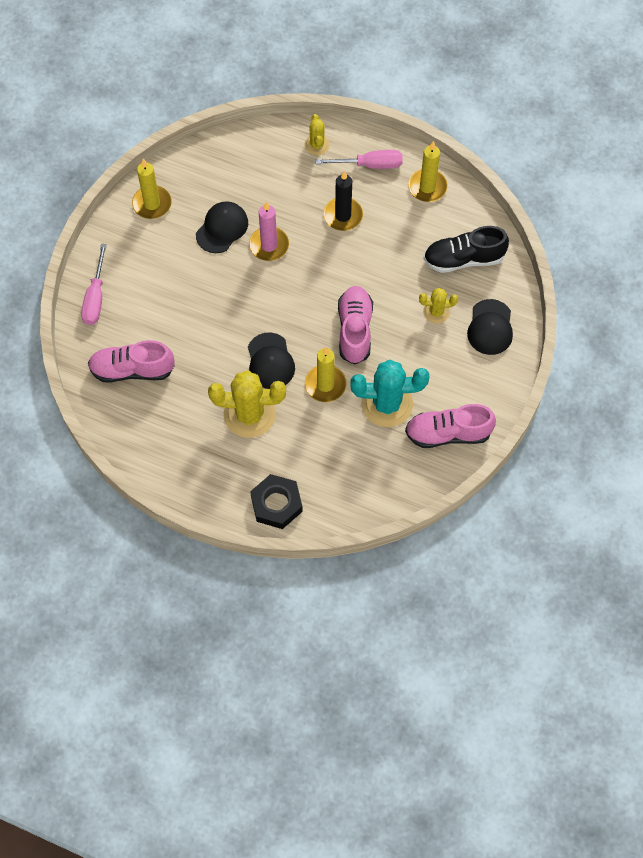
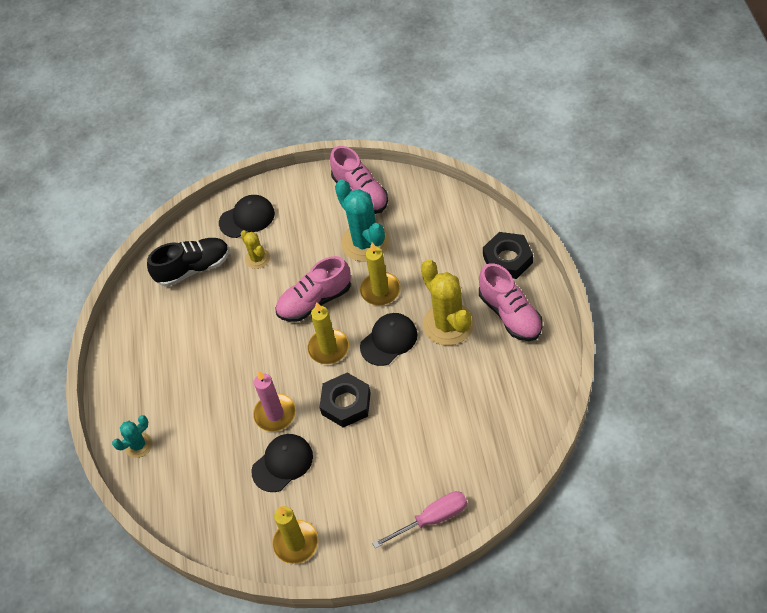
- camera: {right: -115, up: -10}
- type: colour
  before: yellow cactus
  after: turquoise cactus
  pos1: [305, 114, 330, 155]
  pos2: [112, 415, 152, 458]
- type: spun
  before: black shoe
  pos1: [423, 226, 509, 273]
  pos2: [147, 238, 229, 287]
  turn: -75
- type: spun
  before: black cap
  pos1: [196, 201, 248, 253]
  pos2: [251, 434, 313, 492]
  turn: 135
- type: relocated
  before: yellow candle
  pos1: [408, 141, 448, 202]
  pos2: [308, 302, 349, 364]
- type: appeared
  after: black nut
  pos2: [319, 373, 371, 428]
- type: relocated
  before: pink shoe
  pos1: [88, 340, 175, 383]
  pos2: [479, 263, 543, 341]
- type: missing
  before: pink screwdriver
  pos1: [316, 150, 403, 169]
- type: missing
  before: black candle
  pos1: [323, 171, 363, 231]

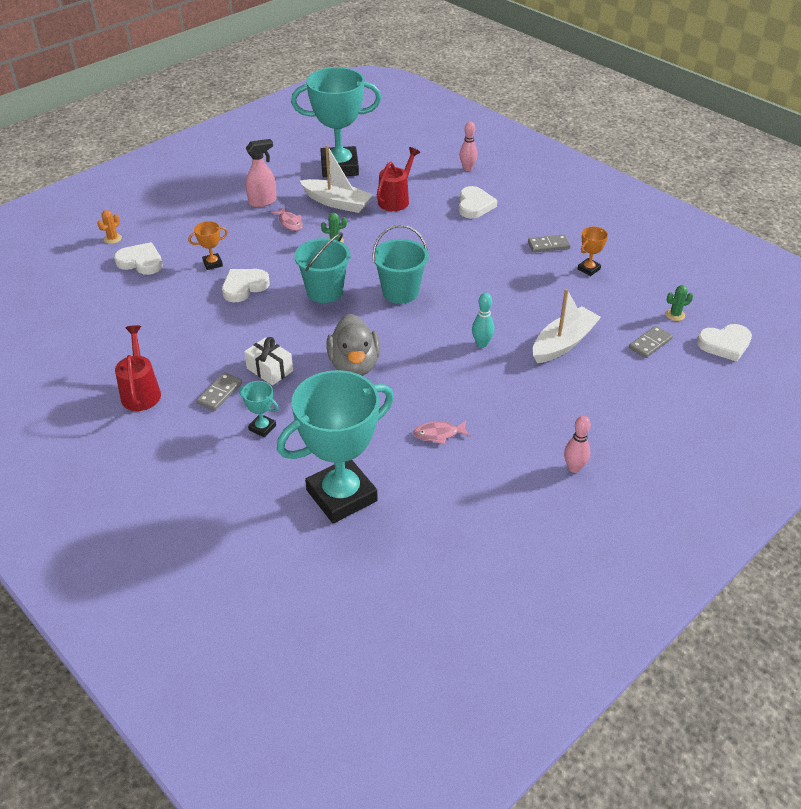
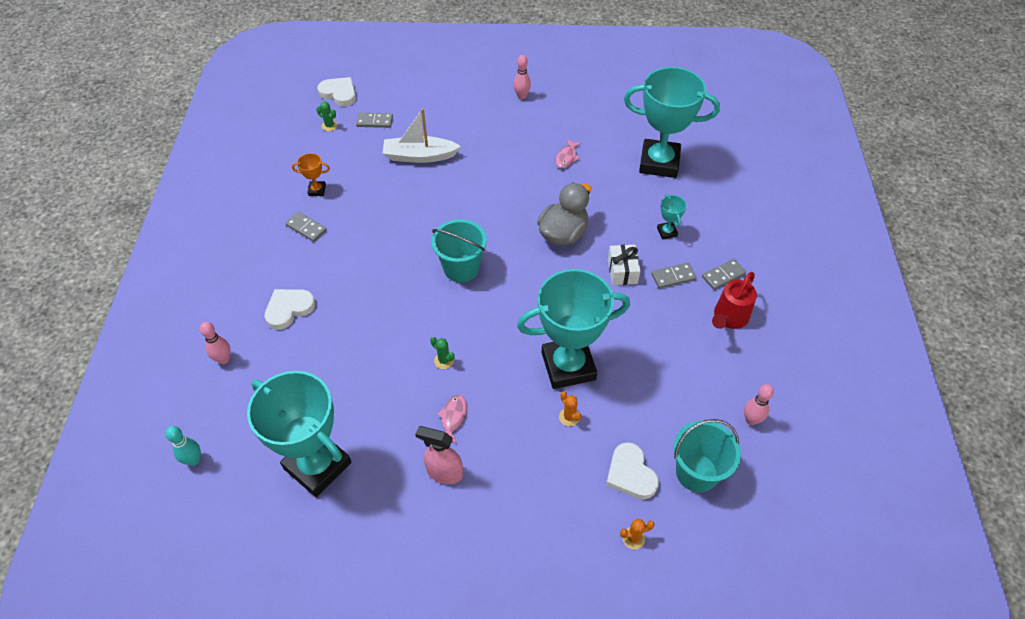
- camera: {right: -135, up: 10}
- type: relocated
  before: turquoise bowling pin
  pos1: [472, 293, 494, 348]
  pos2: [165, 426, 201, 466]
- type: exchanged
  before: white heart
  after: turquoise trophy
  pos1: [222, 269, 270, 302]
  pos2: [517, 269, 630, 389]
- type: spun
  before: pink fish
  pos1: [413, 421, 471, 444]
  pos2: [556, 139, 582, 168]
  turn: 75
- type: exchanged
  before: orange trophy
  after: orange cactus
  pos1: [188, 221, 228, 270]
  pos2: [559, 391, 581, 426]
- type: relocated
  before: turquoise bucket
  pos1: [294, 232, 351, 303]
  pos2: [674, 419, 741, 493]
- type: appeared
  after: grey domino
  pos2: [702, 259, 746, 290]
- type: appeared
  after: pink bowling pin
  pos2: [744, 384, 774, 425]
- type: missing
  before: white boat
  pos1: [300, 145, 373, 213]
- type: missing
  before: red watering can
  pos1: [377, 147, 420, 211]

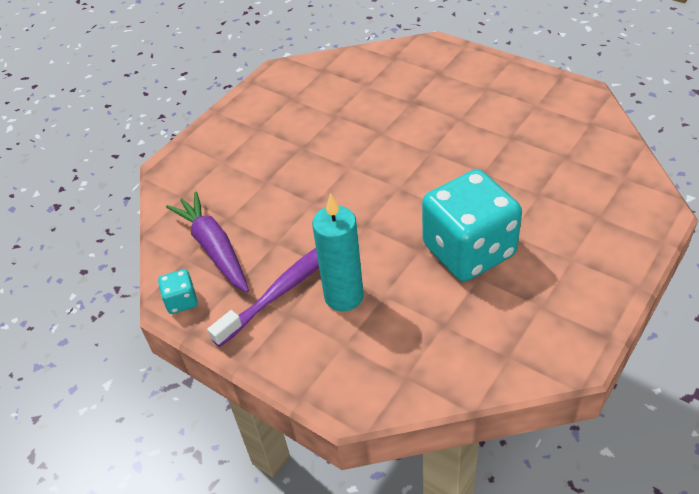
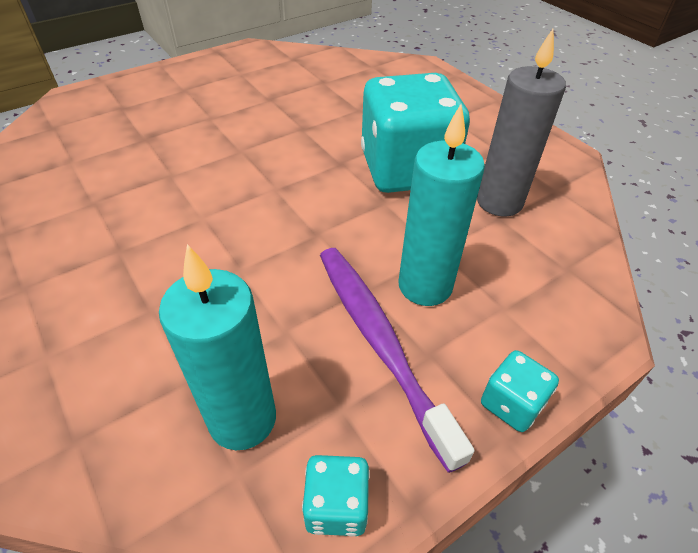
- camera: {right: -75, up: 0}
- type: exchanged
  before: purple carrot
  after: turquoise candle
  pos1: [166, 192, 249, 293]
  pos2: [159, 244, 276, 450]
- type: appeared
  after: grey candle
  pos2: [477, 29, 566, 217]
- type: appeared
  after: turquoise dice
  pos2: [481, 350, 559, 432]

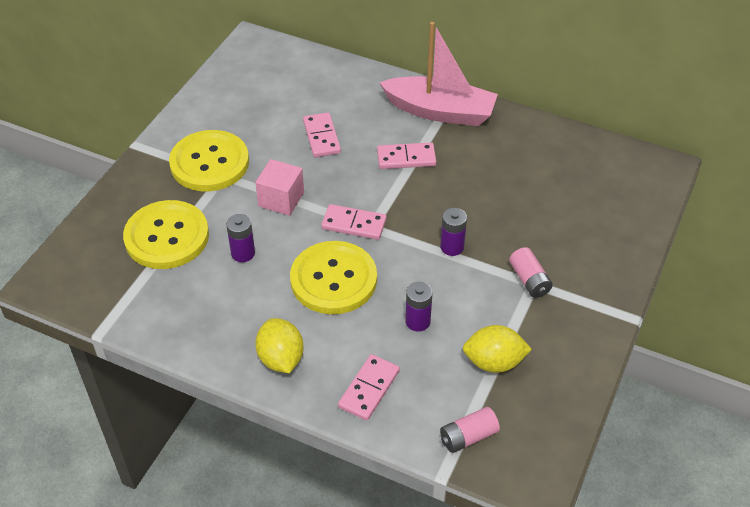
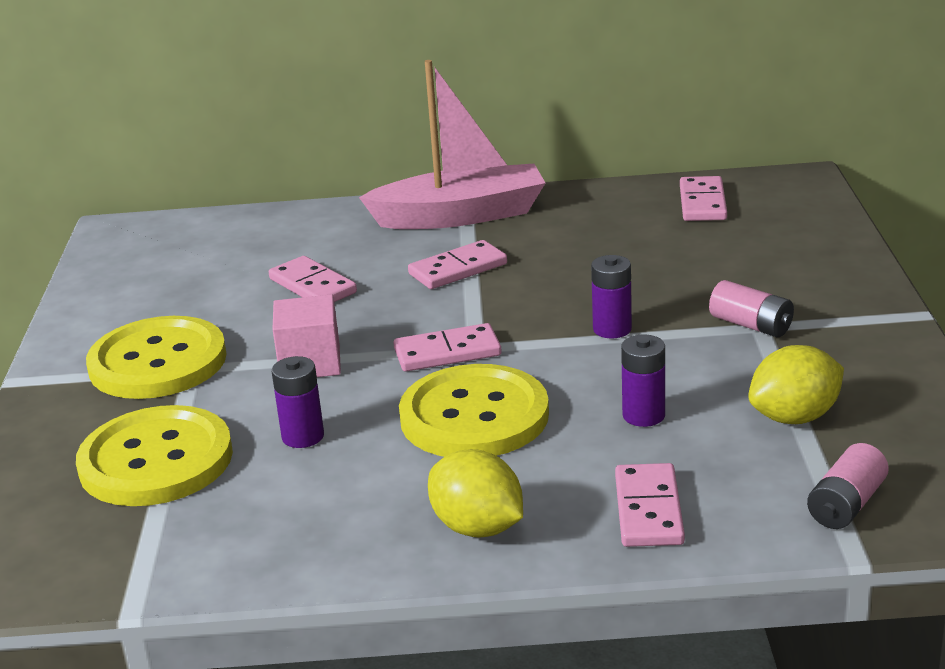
- camera: {right: -25, up: -20}
- type: appeared
  after: pink domino
  pos2: [680, 176, 727, 221]

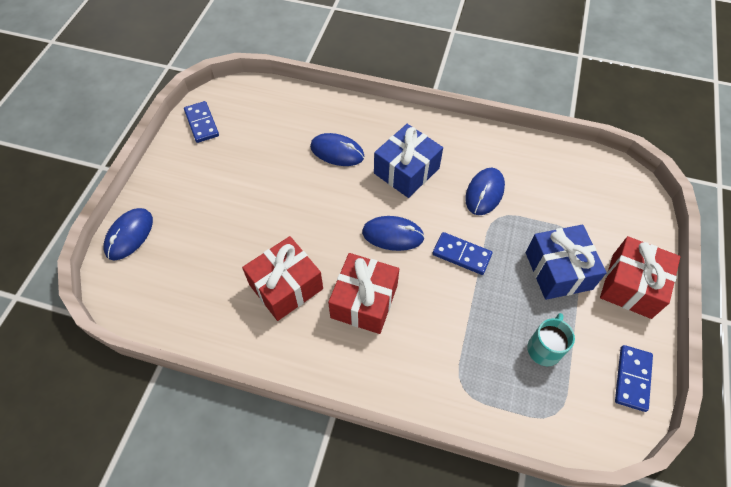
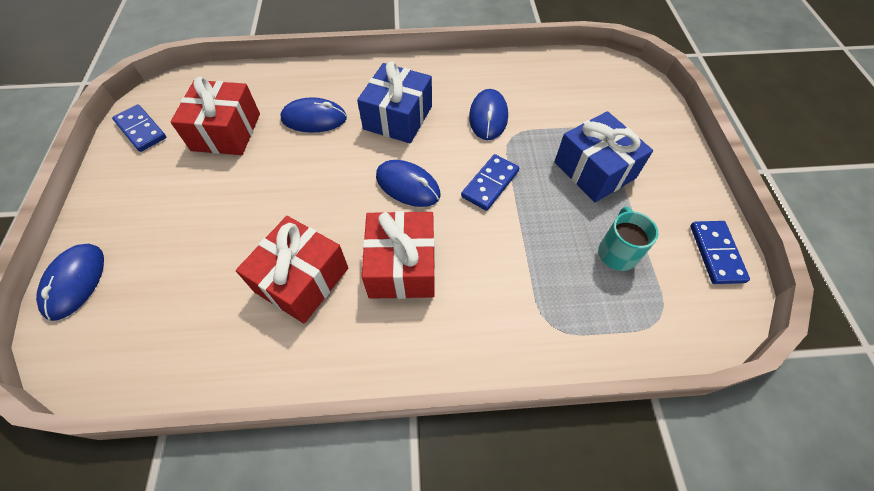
- camera: {right: -20, up: 0}
- type: relocated
  before: red gift
  pos1: [600, 236, 680, 319]
  pos2: [170, 77, 260, 155]
- type: spun
  before: blue mouse
  pos1: [362, 216, 425, 251]
  pos2: [376, 160, 441, 207]
  turn: 45
- type: spun
  before: blue domino
  pos1: [432, 232, 492, 275]
  pos2: [461, 154, 519, 211]
  turn: -60

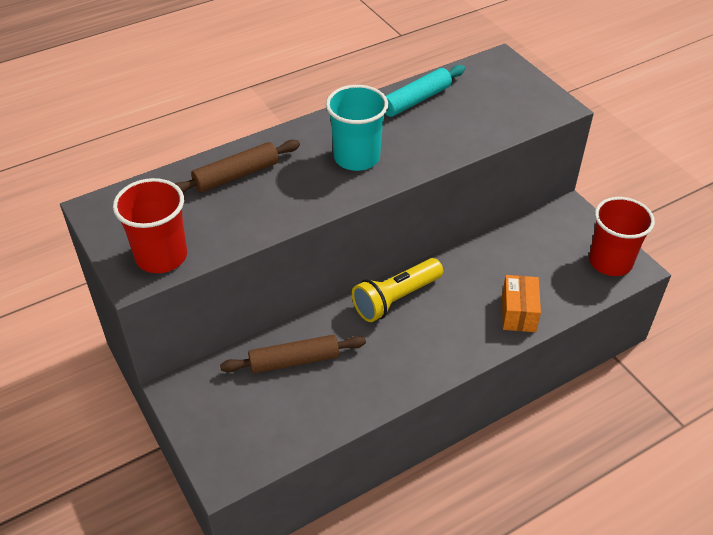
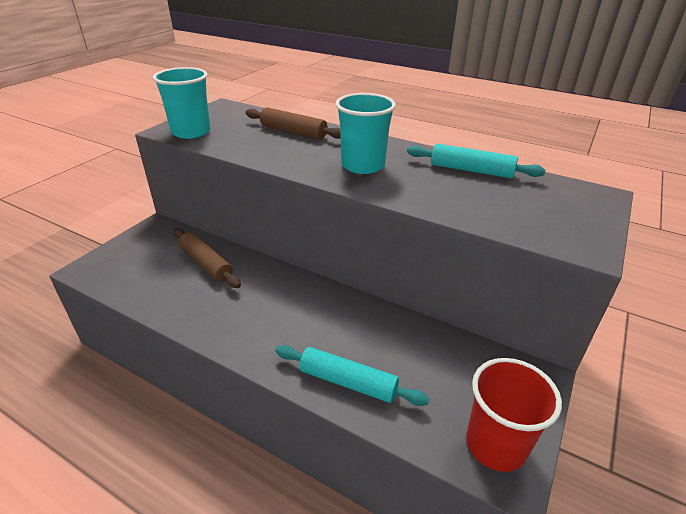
- camera: {right: 60, up: -10}
- type: colour
  before: red cup
  after: turquoise cup
  pos1: [113, 178, 187, 273]
  pos2: [153, 67, 211, 139]
- type: exchanged
  before: orange box
  after: turquoise rolling pin
  pos1: [502, 275, 541, 332]
  pos2: [275, 345, 429, 406]
- type: missing
  before: yellow flashlight
  pos1: [352, 258, 443, 322]

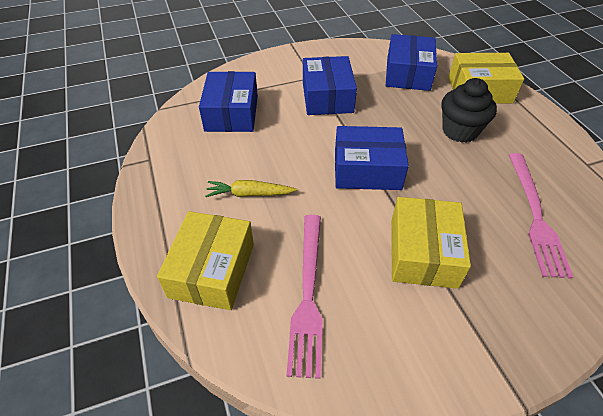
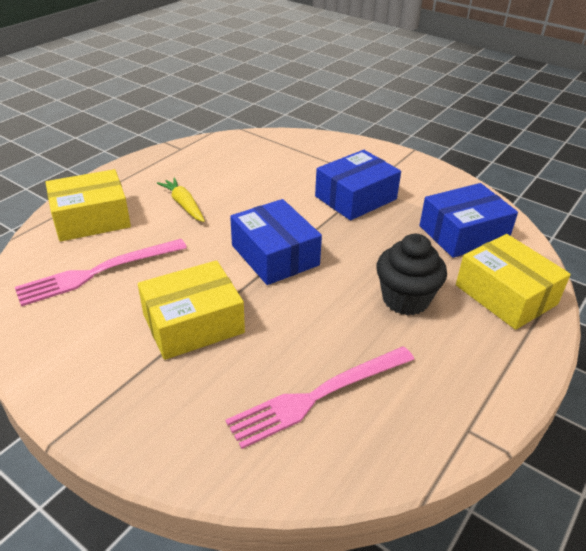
- camera: {right: 55, up: -10}
- type: missing
  before: blue box
  pos1: [199, 71, 258, 132]

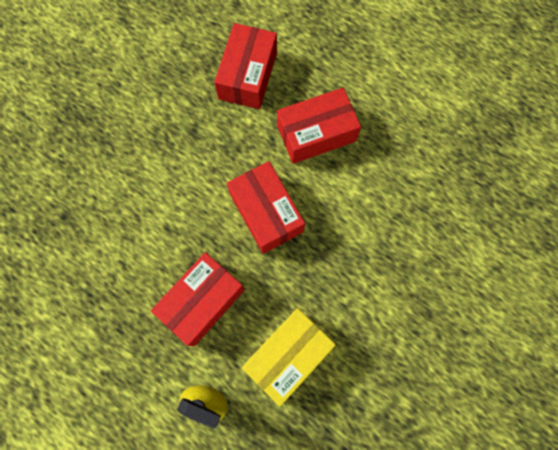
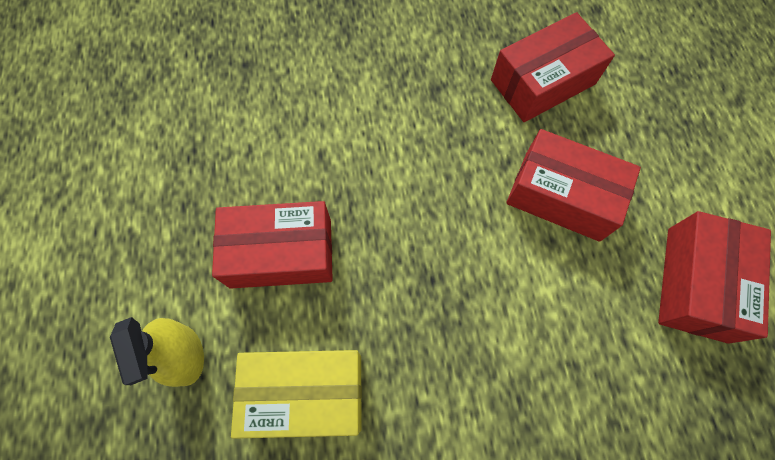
- camera: {right: 45, up: -5}
- type: relocated
  before: red box
  pos1: [227, 161, 305, 254]
  pos2: [658, 211, 771, 344]

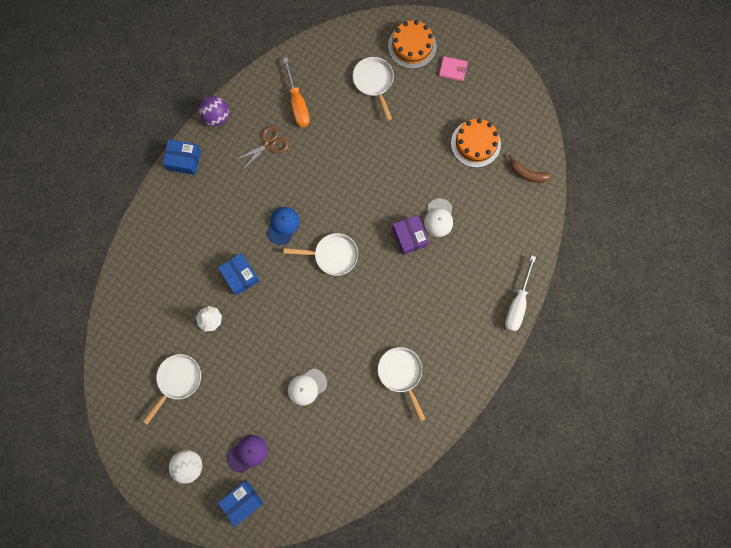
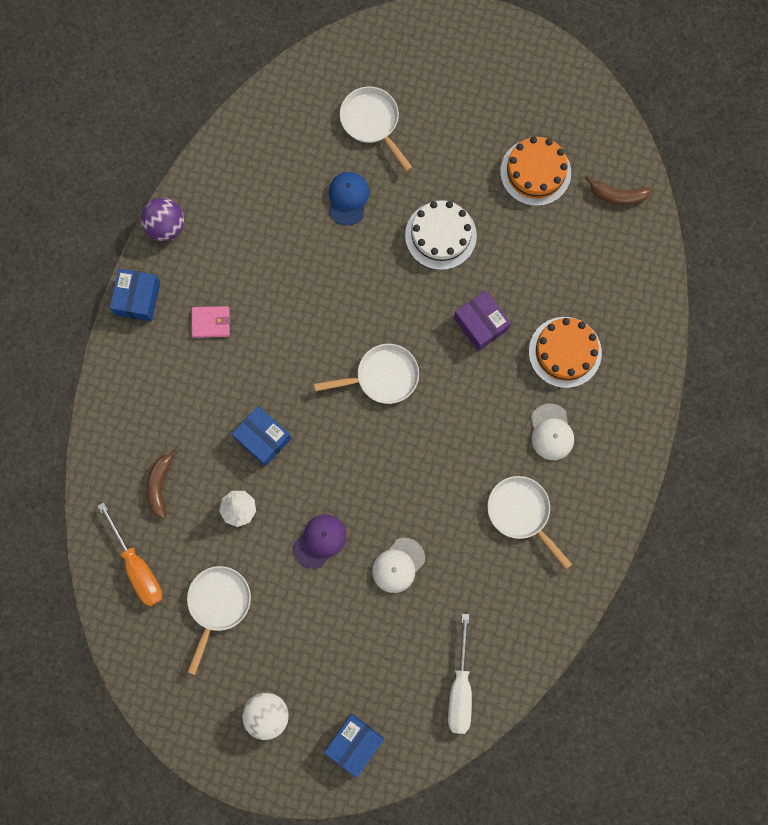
- camera: {right: -15, up: 0}
- type: relocated
  before: orange screwdriver
  pos1: [283, 57, 310, 127]
  pos2: [98, 502, 162, 606]
- type: spun
  before: blue box
  pos1: [162, 139, 201, 175]
  pos2: [110, 268, 160, 321]
  turn: -75
- type: appeared
  after: brown banana
  pos2: [146, 449, 178, 519]
- type: relocated
  before: pink wallet
  pos1: [439, 56, 468, 81]
  pos2: [192, 306, 230, 338]
- type: relocated
  before: purple cap
  pos1: [227, 435, 268, 473]
  pos2: [293, 514, 347, 569]
- type: relocated
  before: blue cap
  pos1: [267, 207, 300, 245]
  pos2: [329, 172, 369, 225]
- type: appeared
  after: white cake
  pos2: [405, 200, 477, 270]
- type: relocated
  before: white screwdriver
  pos1: [505, 255, 536, 332]
  pos2: [448, 614, 472, 734]
- type: relocated
  before: orange cake
  pos1: [388, 20, 437, 69]
  pos2: [529, 317, 602, 388]
- type: relocated
  before: white cap
  pos1: [424, 198, 453, 237]
  pos2: [531, 403, 574, 460]
- type: missing
  before: brown scissors
  pos1: [233, 125, 289, 171]

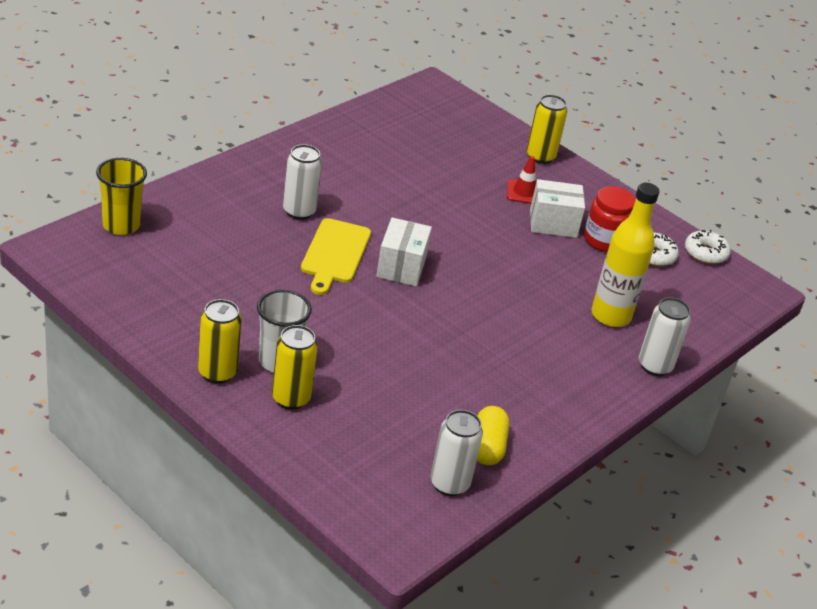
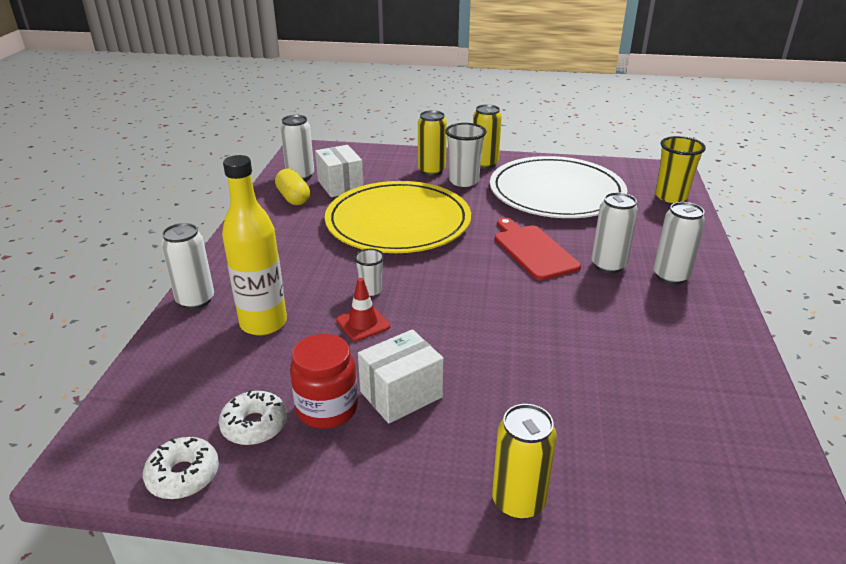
- camera: {right: 150, up: -5}
- type: relocated
  before: white box
  pos1: [376, 217, 432, 286]
  pos2: [315, 145, 364, 197]
- type: appeared
  after: yellow plate
  pos2: [325, 181, 471, 253]
- type: relocated
  before: red traffic cone
  pos1: [507, 156, 536, 204]
  pos2: [336, 278, 390, 341]
- type: appeared
  after: white cup
  pos2: [354, 249, 385, 296]
- type: appeared
  after: white plate
  pos2: [490, 156, 627, 218]
- type: colour
  before: yellow cutting board
  after: red cutting board
  pos1: [301, 218, 371, 295]
  pos2: [495, 217, 581, 281]
- type: appeared
  after: white can
  pos2: [653, 202, 705, 285]

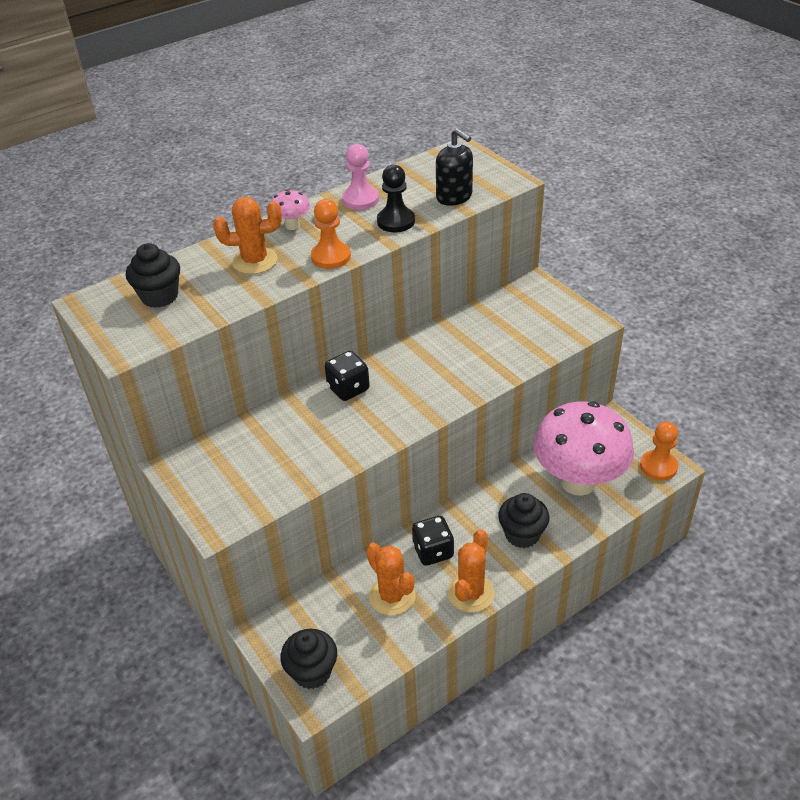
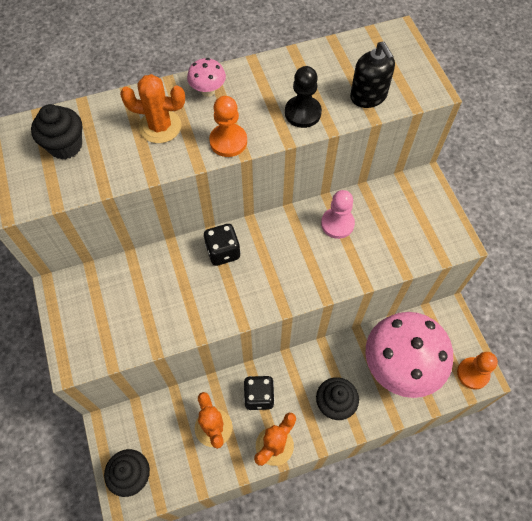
- camera: {right: 15, up: 20}
- type: relocated
  before: pink pawn
  pos1: [342, 144, 379, 210]
  pos2: [321, 190, 355, 239]

